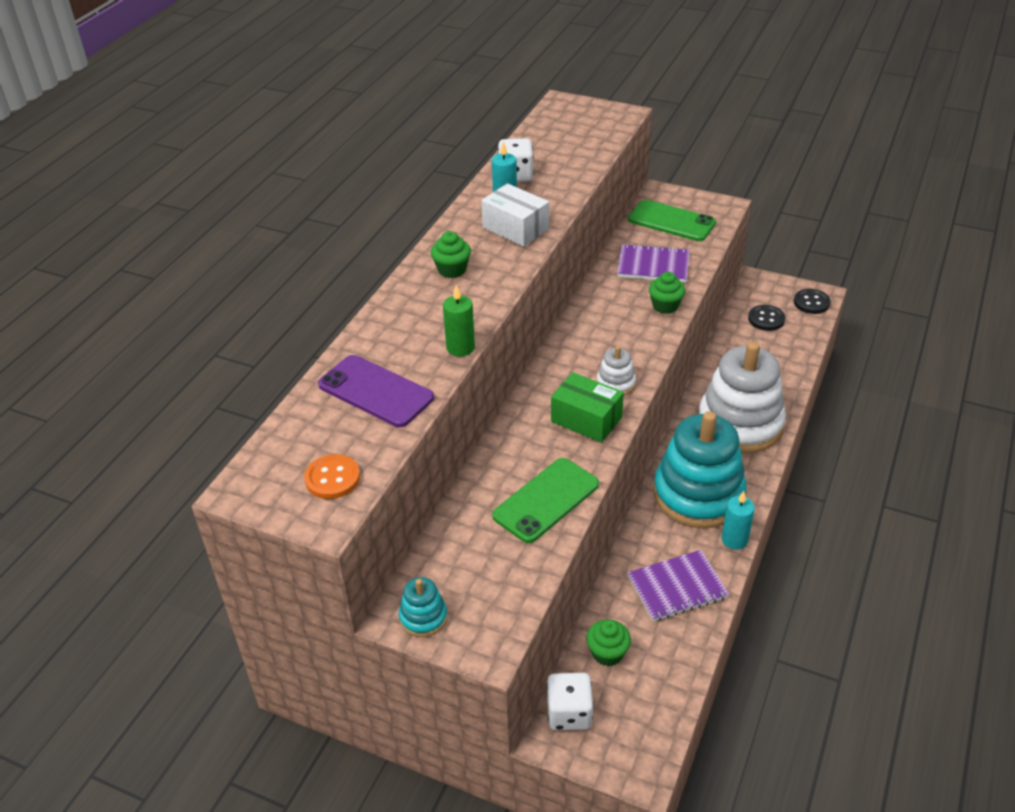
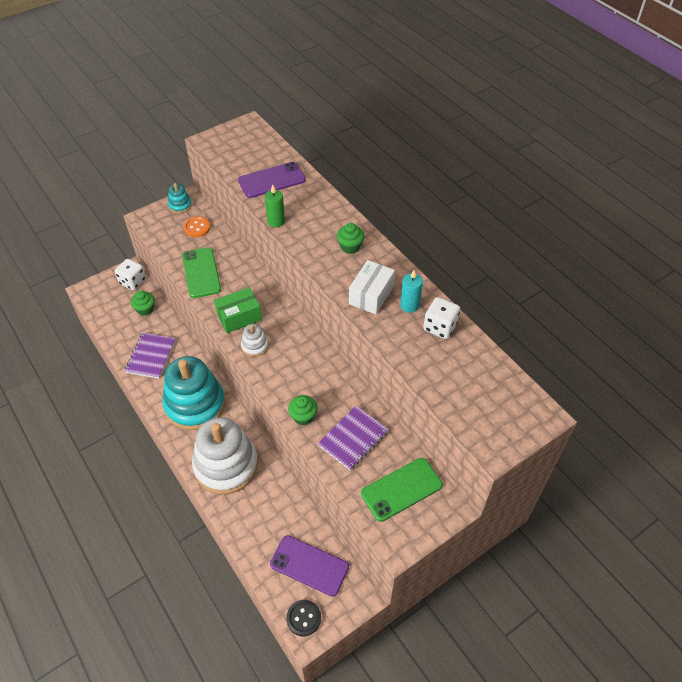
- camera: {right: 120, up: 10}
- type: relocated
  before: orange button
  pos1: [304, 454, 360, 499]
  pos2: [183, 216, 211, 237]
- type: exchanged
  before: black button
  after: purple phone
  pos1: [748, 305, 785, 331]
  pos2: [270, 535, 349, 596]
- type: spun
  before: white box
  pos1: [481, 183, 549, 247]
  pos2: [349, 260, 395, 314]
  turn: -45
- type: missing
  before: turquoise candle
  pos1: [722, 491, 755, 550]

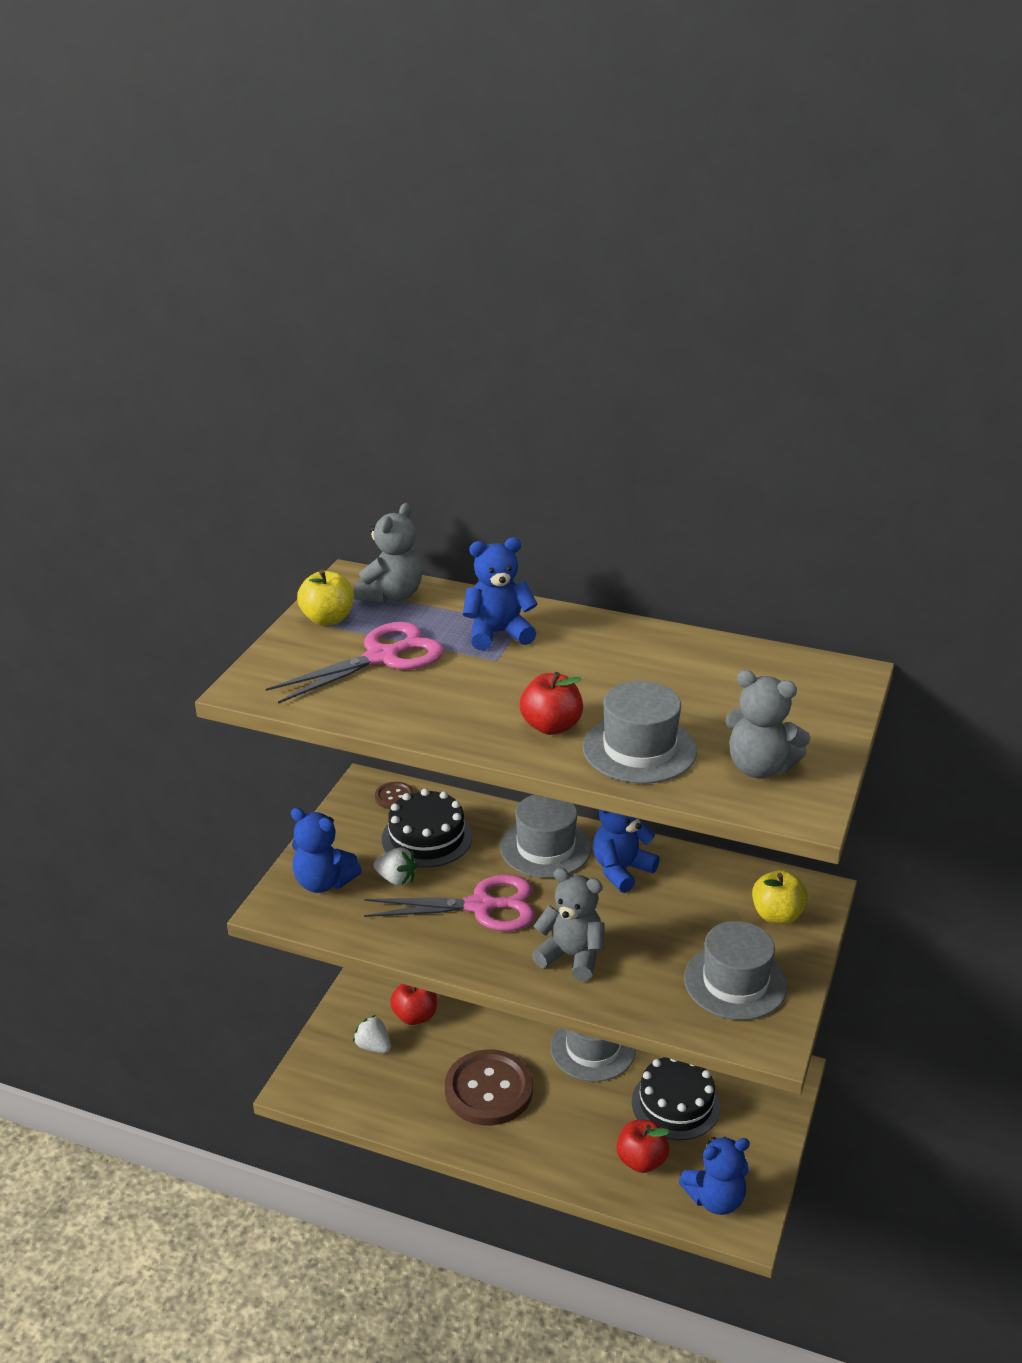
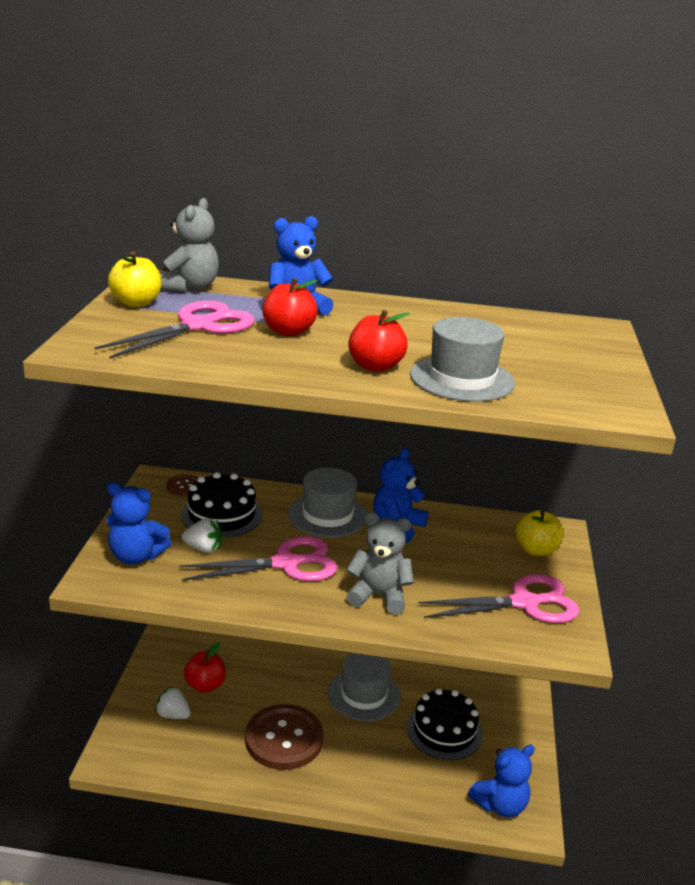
- camera: {right: -15, up: -5}
- type: relocated
  before: red apple
  pos1: [616, 1120, 670, 1173]
  pos2: [262, 278, 318, 336]
- type: exchanged
  before: grey hat
  after: pink scissors
  pos1: [684, 921, 788, 1020]
  pos2: [418, 574, 579, 623]
- type: missing
  before: grey teddy bear
  pos1: [725, 670, 810, 778]

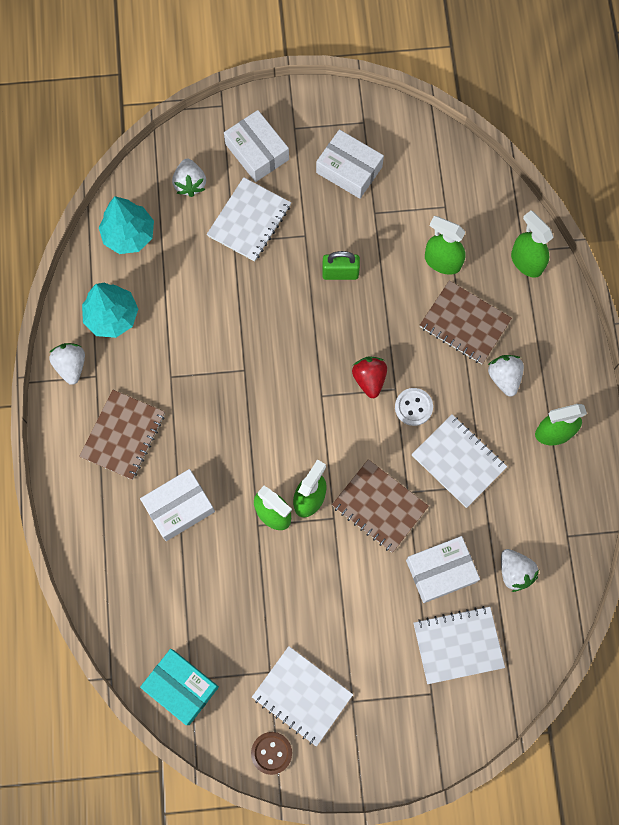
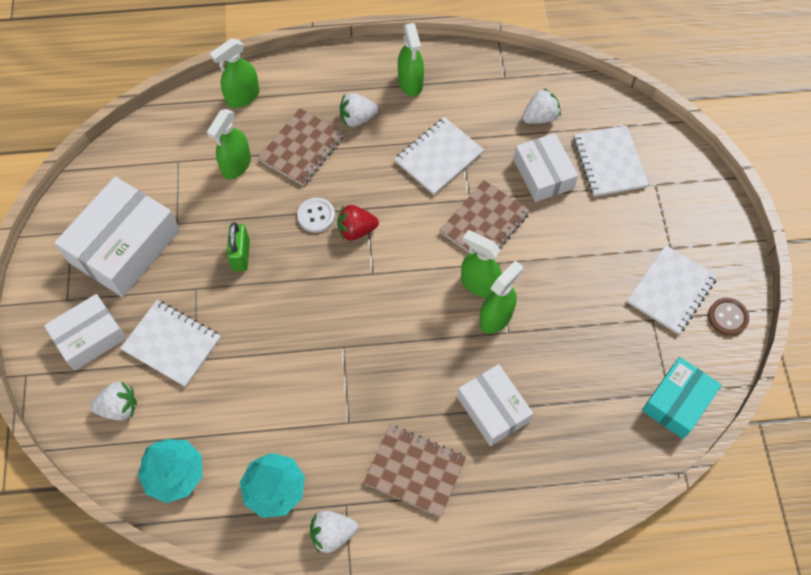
- camera: {right: -90, up: -10}
- type: size
  before: white box
  pos1: [316, 129, 384, 199]
  pos2: [54, 177, 180, 297]
  scale: 1.61
- type: relocated
  before: white button
  pos1: [395, 388, 433, 426]
  pos2: [297, 198, 335, 233]

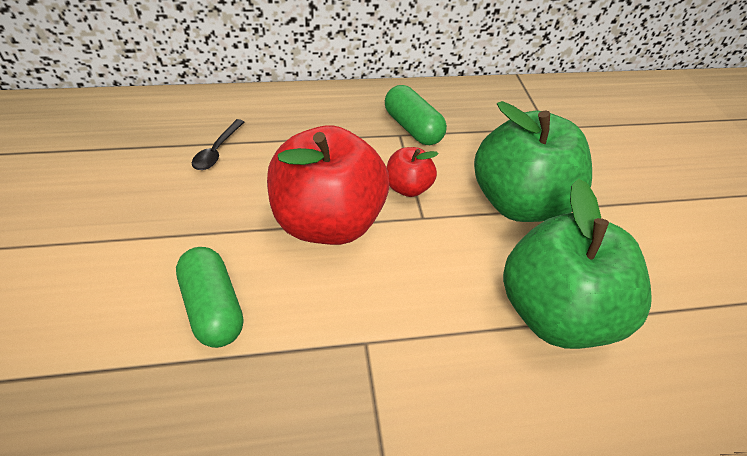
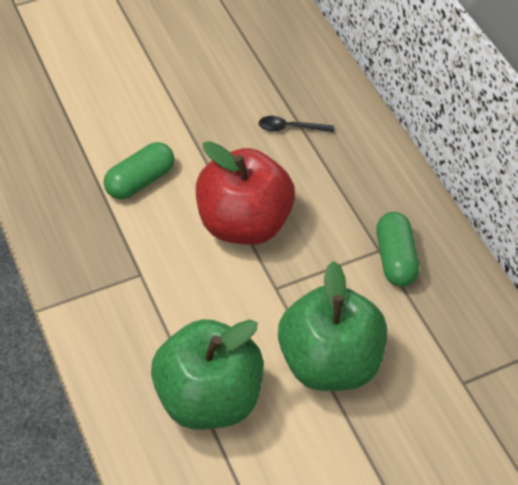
- camera: {right: 75, up: 5}
- type: spun
  before: green capsule
  pos1: [385, 85, 447, 145]
  pos2: [376, 212, 419, 287]
  turn: -45
- type: missing
  before: red apple
  pos1: [386, 147, 439, 197]

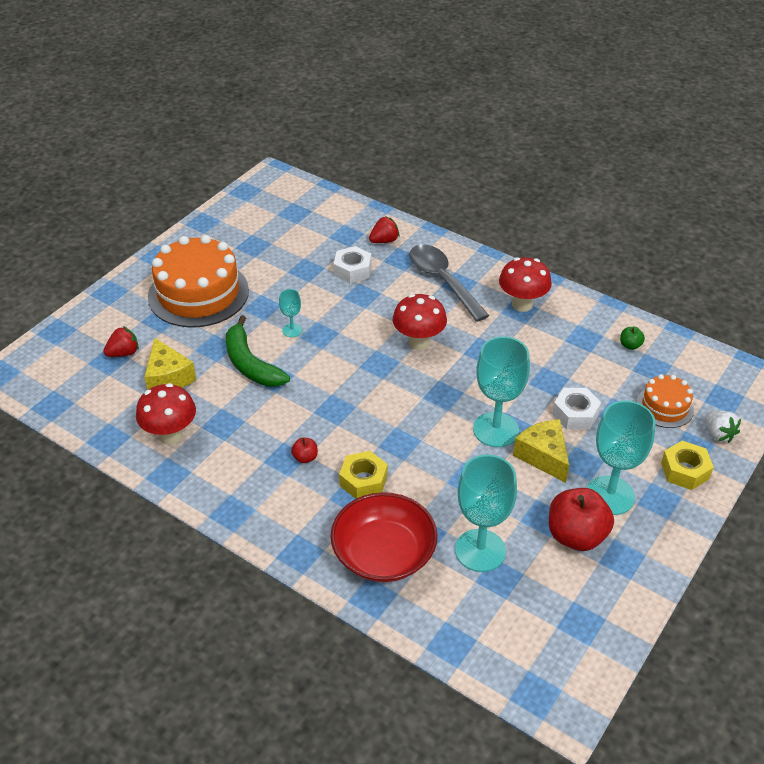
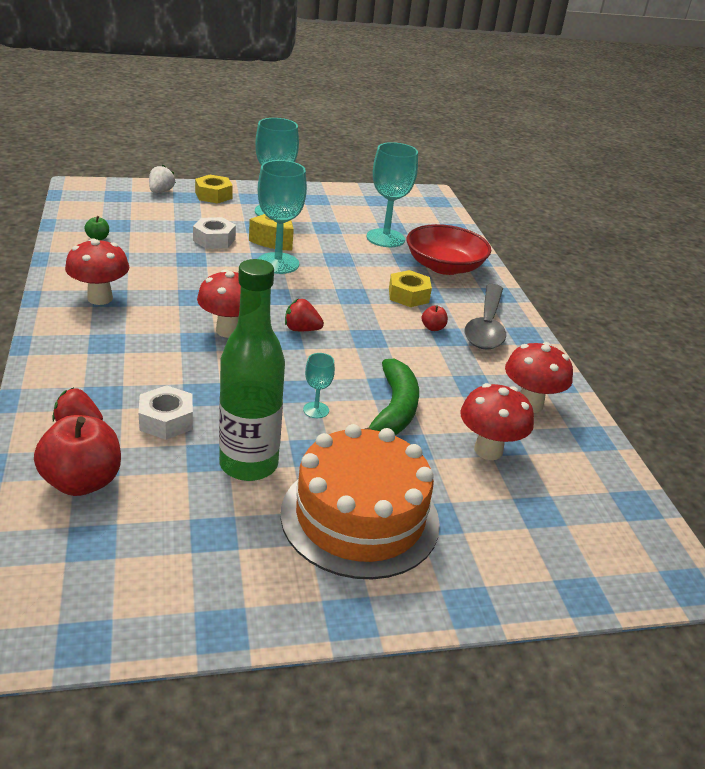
- camera: {right: -140, up: -10}
- type: relocated
  before: red apple
  pos1: [549, 488, 614, 551]
  pos2: [34, 415, 121, 496]
- type: appeared
  after: green bottle
  pos2: [219, 259, 285, 481]
- type: relocated
  before: red strawberry
  pos1: [103, 326, 139, 357]
  pos2: [285, 299, 324, 331]
- type: exchanged
  before: yellow cheese
  after: red mushroom
  pos1: [144, 338, 196, 390]
  pos2: [460, 383, 534, 460]
- type: relocated
  before: grey spoon
  pos1: [409, 244, 489, 322]
  pos2: [465, 284, 506, 350]
- type: missing
  before: orange cake
  pos1: [636, 374, 694, 428]

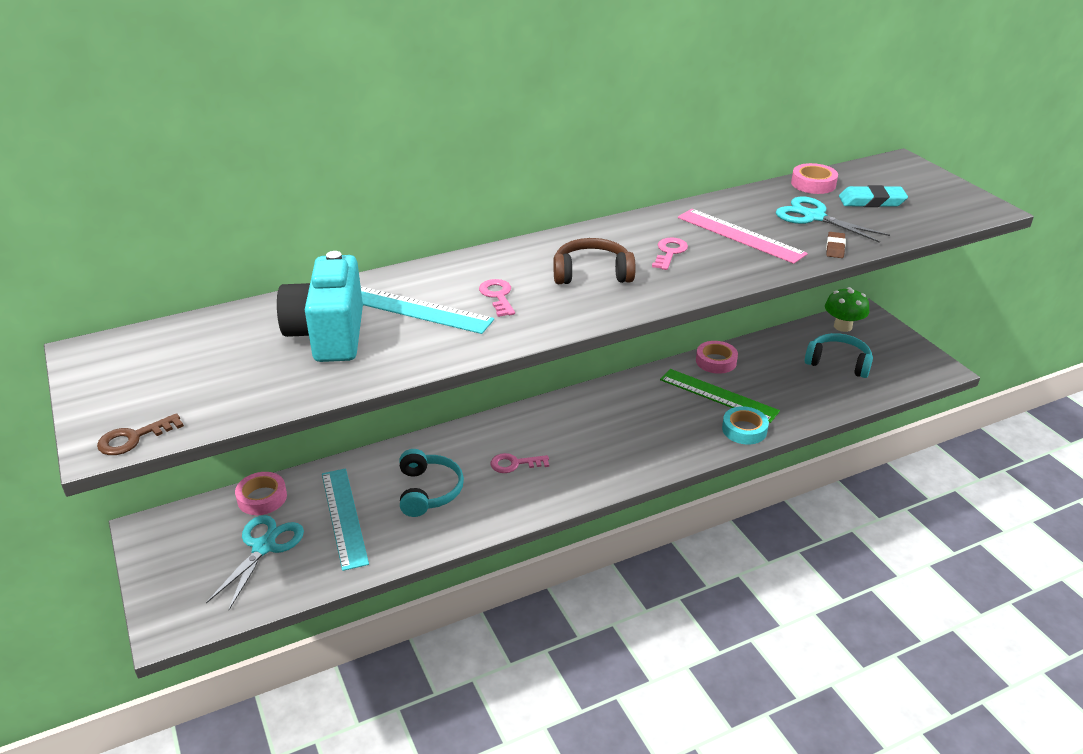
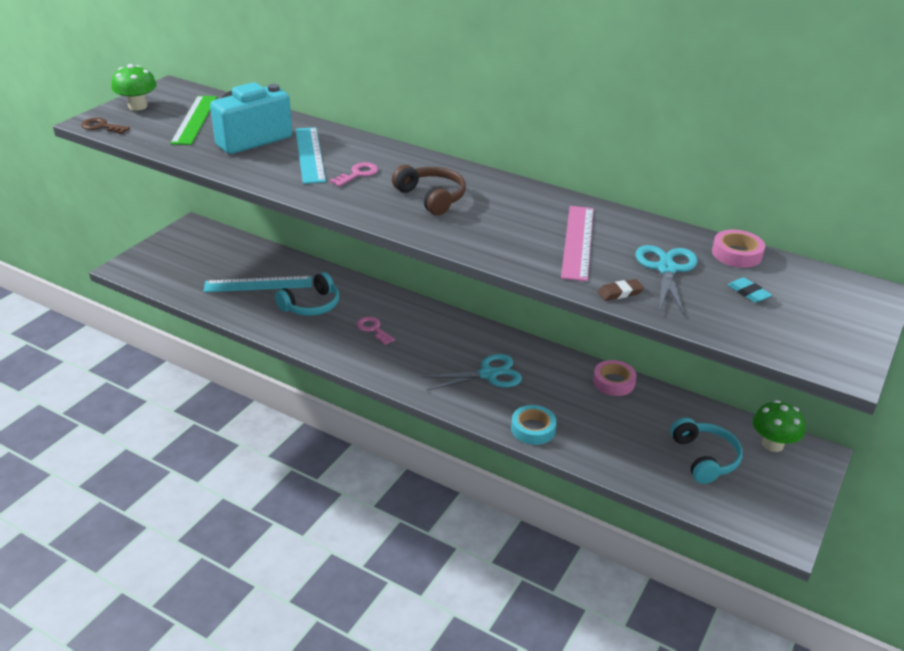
- camera: {right: 55, up: 0}
- type: appeared
  after: green mushroom
  pos2: [111, 64, 157, 111]
- type: relocated
  before: green ruler
  pos1: [660, 369, 780, 423]
  pos2: [170, 96, 217, 145]
- type: spun
  before: turquoise ruler
  pos1: [322, 468, 369, 571]
  pos2: [204, 276, 312, 292]
  turn: 45
- type: relocated
  before: turquoise scissors
  pos1: [206, 515, 304, 610]
  pos2: [421, 354, 522, 391]
- type: size
  before: turquoise eraser
  pos1: [839, 185, 908, 207]
  pos2: [728, 277, 772, 303]
  scale: 0.6
- type: missing
  before: pink tape
  pos1: [235, 472, 287, 515]
- type: missing
  before: pink key
  pos1: [652, 238, 688, 270]

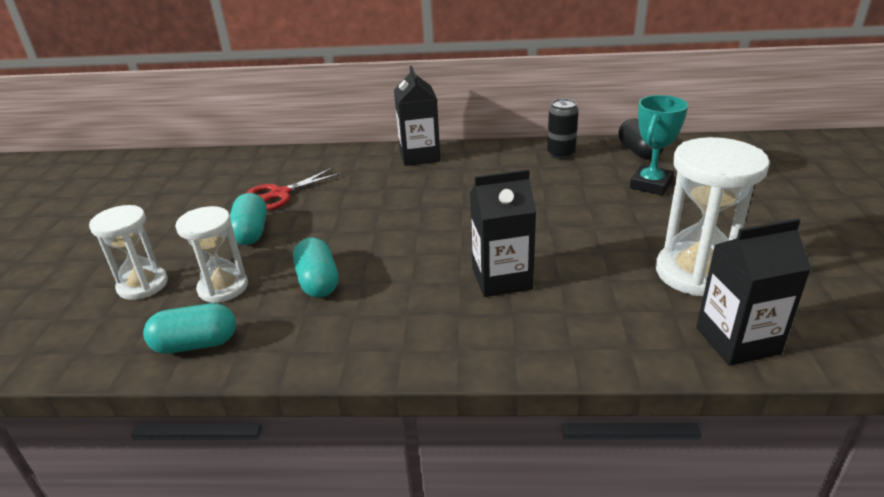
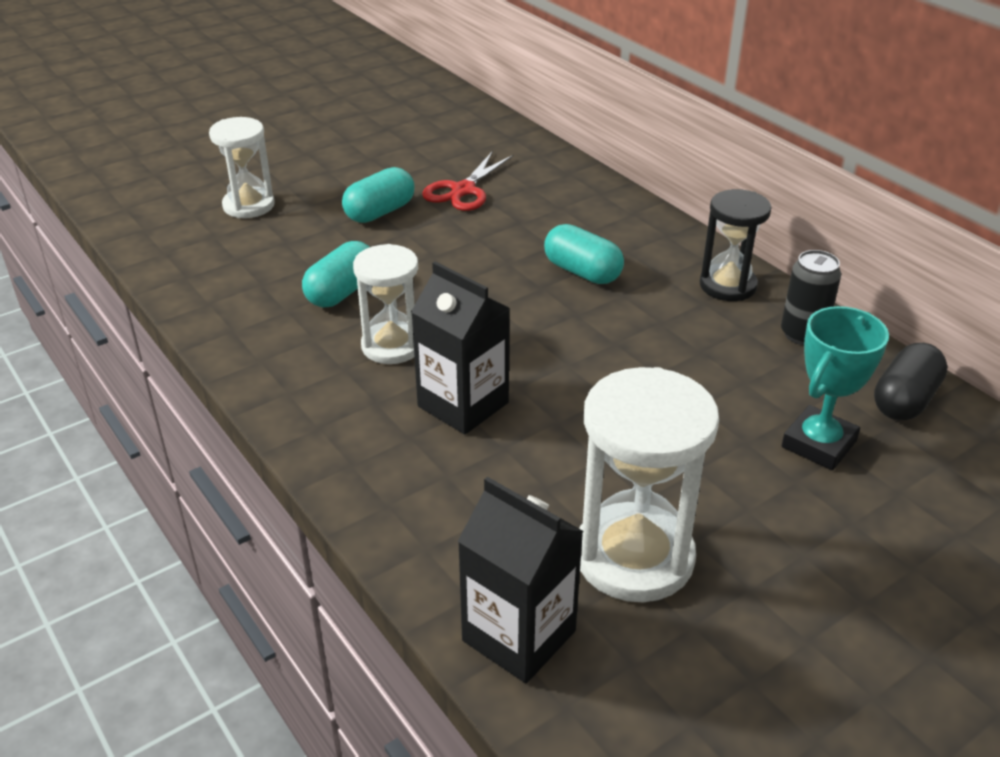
- camera: {right: 50, up: 5}
- type: relocated
  before: white hourglass
  pos1: [175, 206, 248, 303]
  pos2: [353, 244, 418, 364]
- type: spun
  before: red scissors
  pos1: [246, 168, 342, 210]
  pos2: [422, 151, 514, 211]
  turn: -75
- type: relocated
  before: turquoise capsule
  pos1: [143, 303, 236, 354]
  pos2: [544, 224, 624, 284]
- type: appeared
  after: black hourglass
  pos2: [699, 189, 772, 301]
- type: spun
  before: turquoise trophy
  pos1: [630, 95, 688, 195]
  pos2: [782, 306, 889, 470]
  turn: -45
- type: missing
  before: black carton
  pos1: [394, 66, 441, 166]

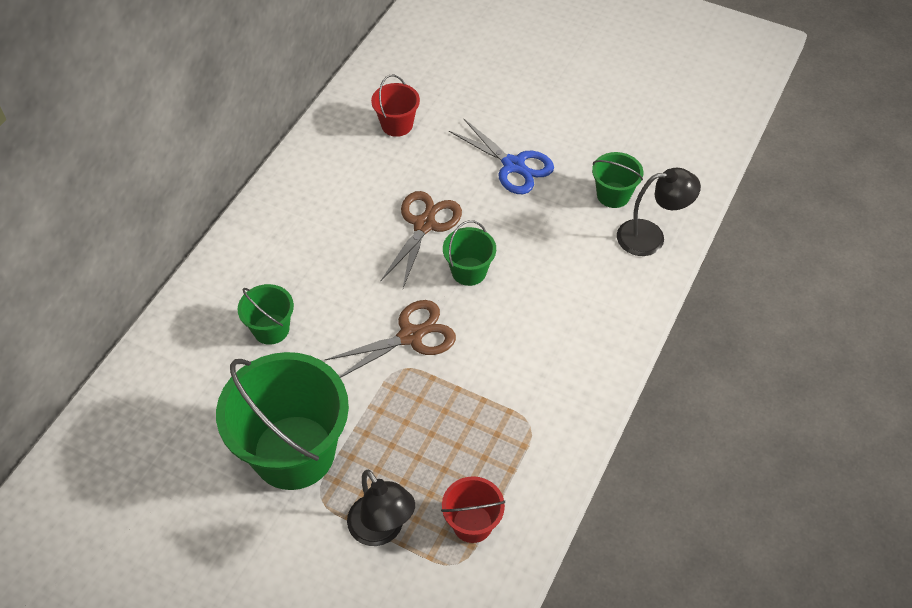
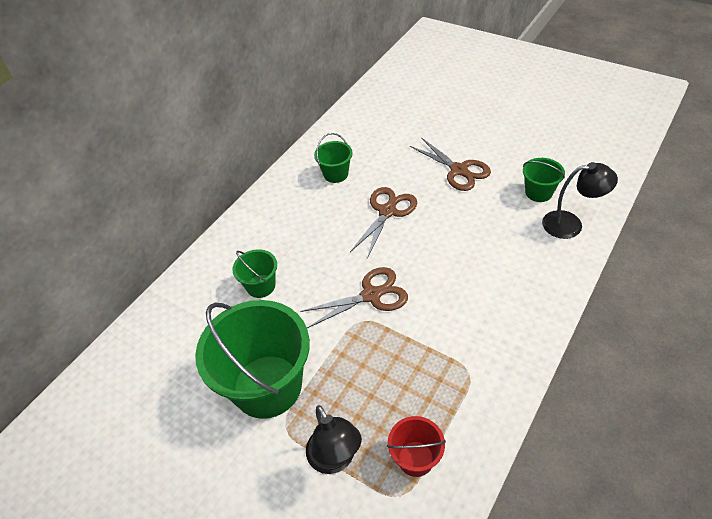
- camera: {right: 10, up: -5}
- type: relocated
  before: green bucket
  pos1: [443, 220, 496, 286]
  pos2: [314, 133, 353, 183]
- type: colour
  before: blue scissors
  after: brown scissors
  pos1: [449, 118, 554, 194]
  pos2: [410, 137, 491, 191]
- type: missing
  before: red bucket
  pos1: [371, 75, 420, 137]

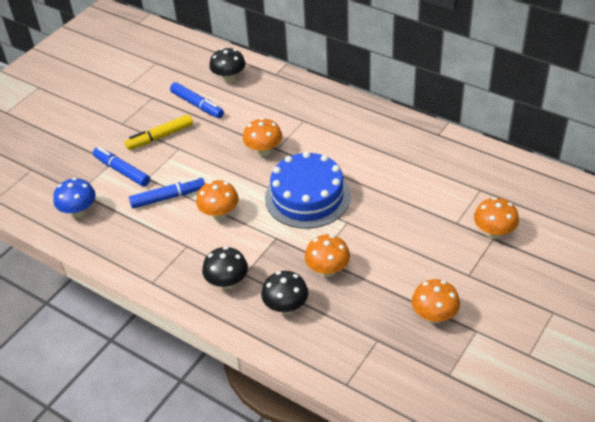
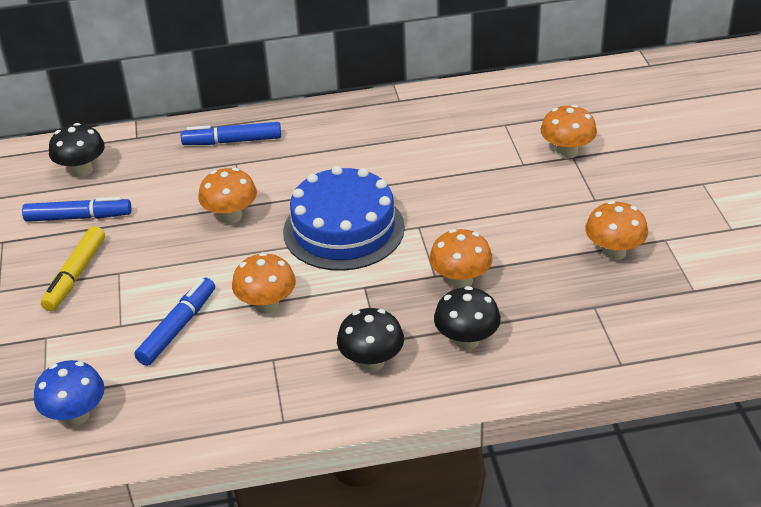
- camera: {right: -45, up: -5}
- type: relocated
  before: blue marker
  pos1: [93, 147, 150, 187]
  pos2: [181, 122, 281, 145]

